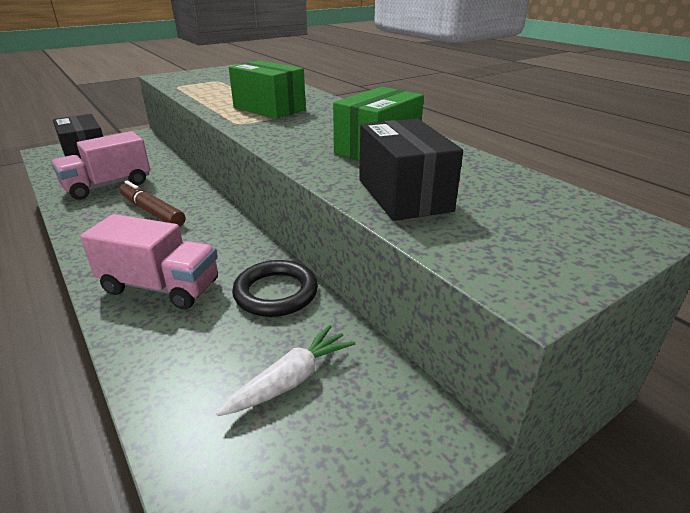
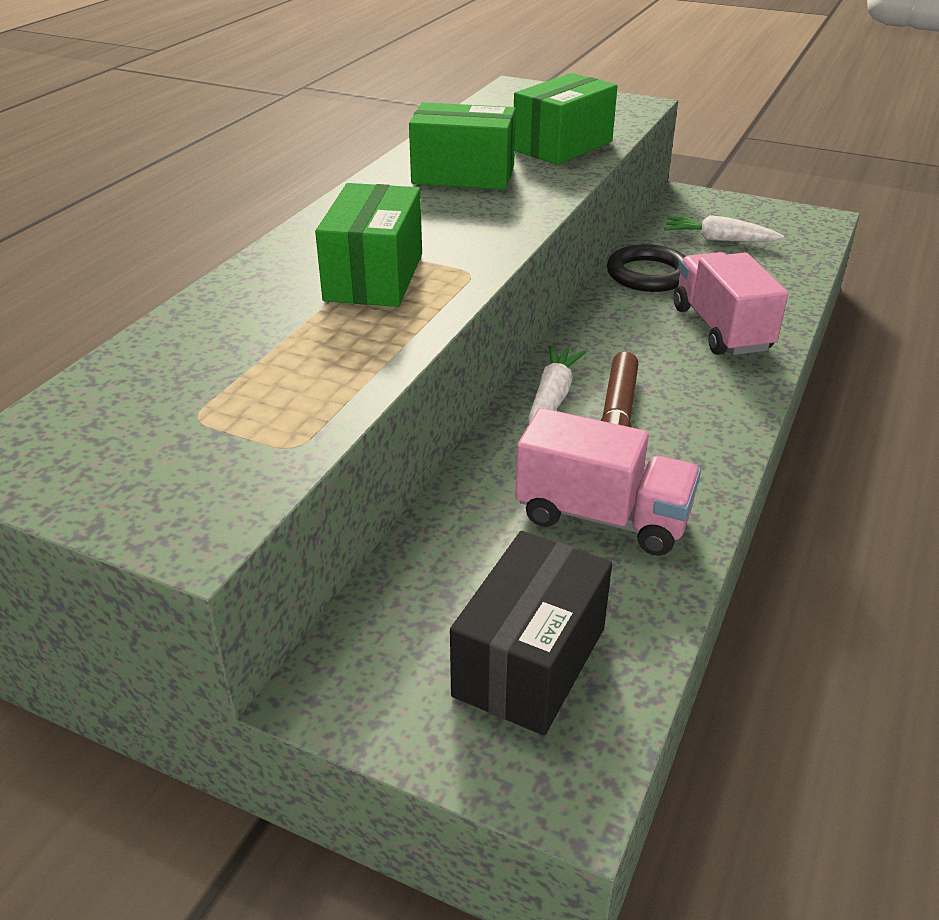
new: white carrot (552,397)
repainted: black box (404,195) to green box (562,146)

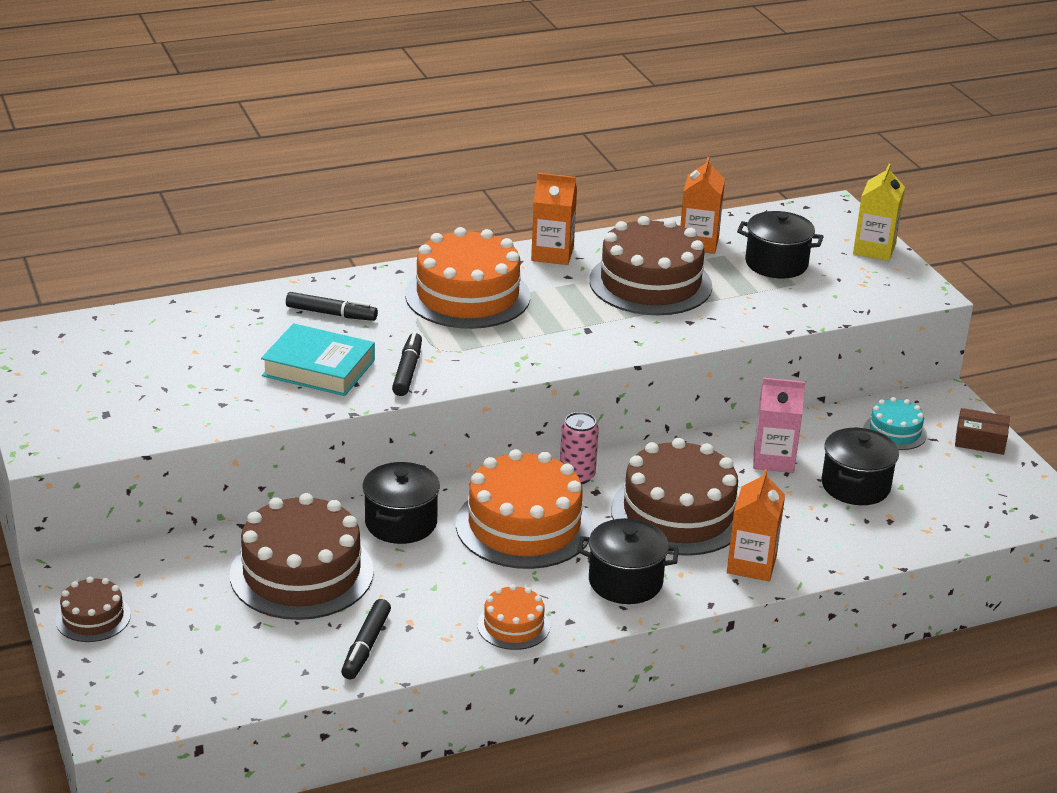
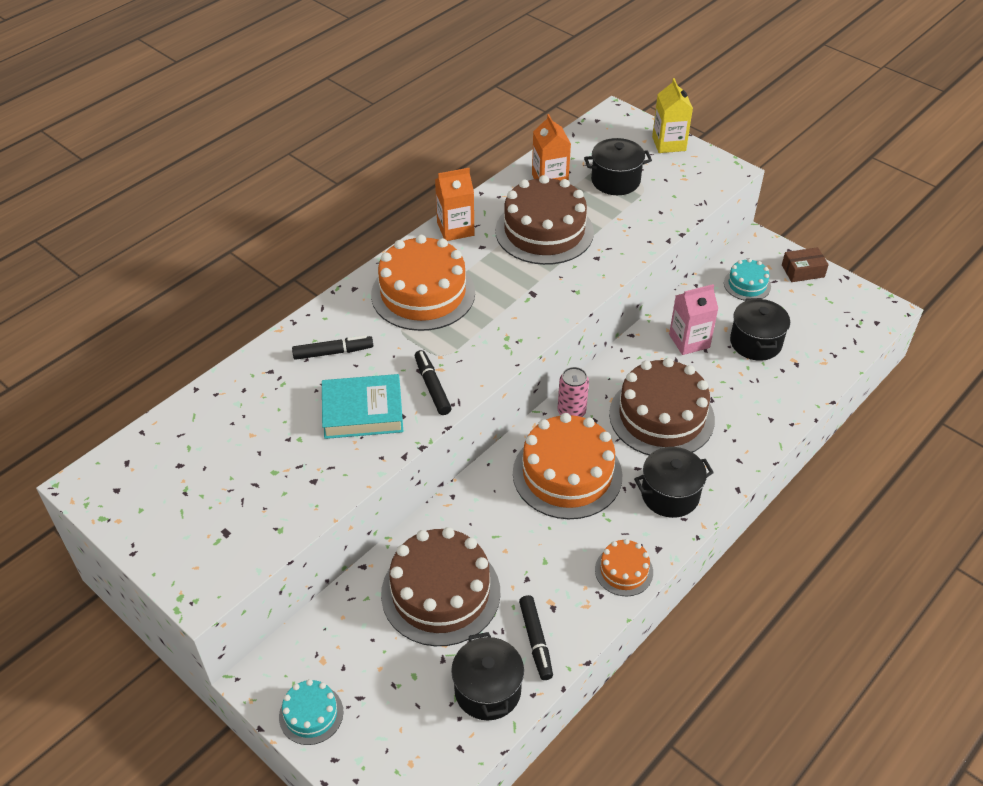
gone: orange carton (751,564)
shifted: black pot (401,523) to (487,690)
repainted: brown cake (93,618) to turquoise cake (311,714)

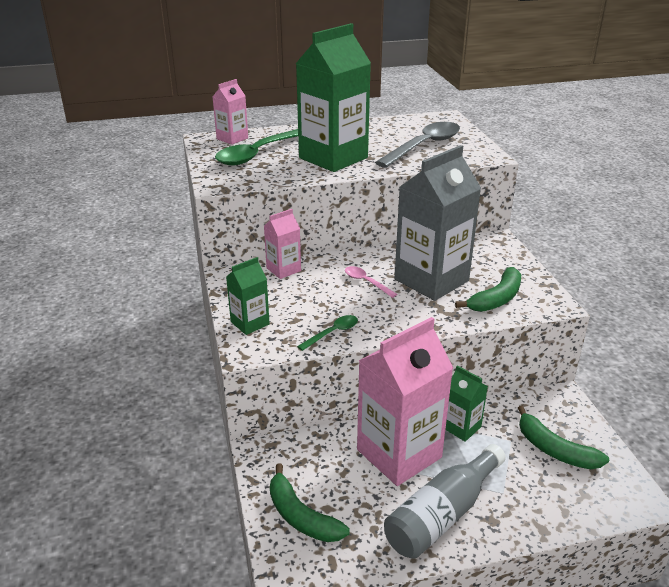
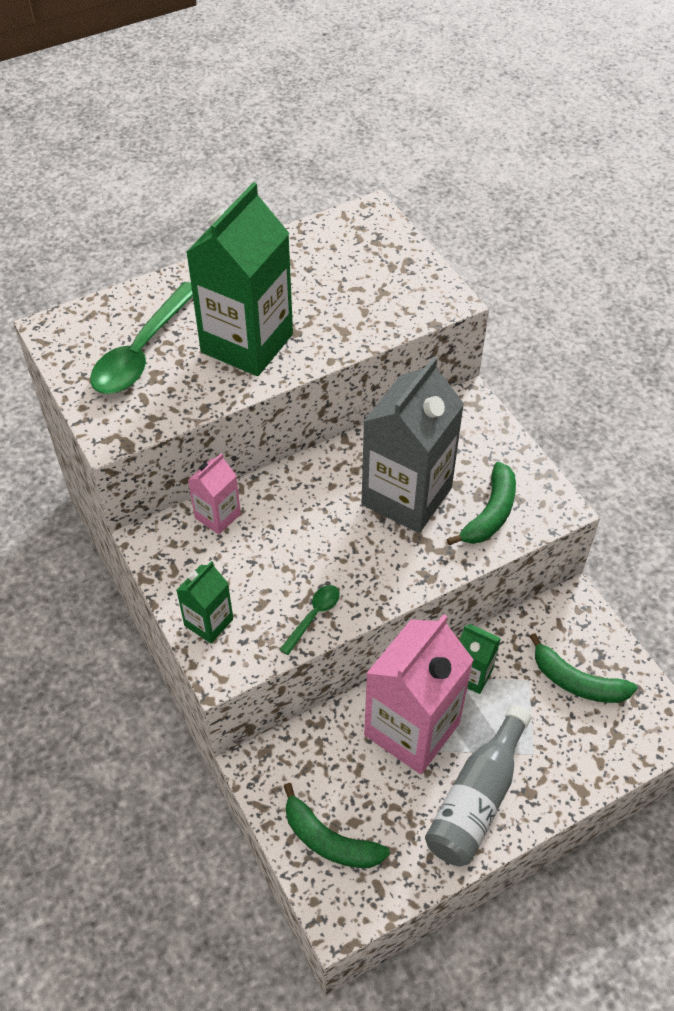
gone: pink carton (232,138); pink spoon (366,282); grey spoon (424,146)

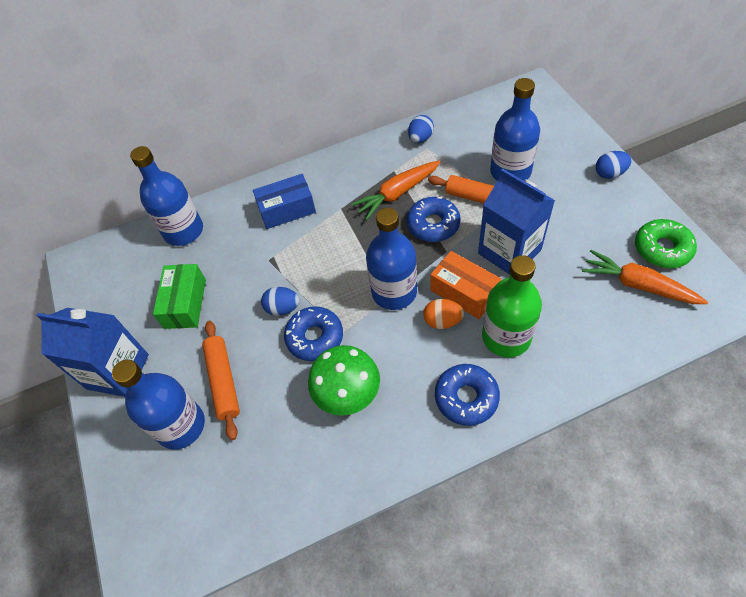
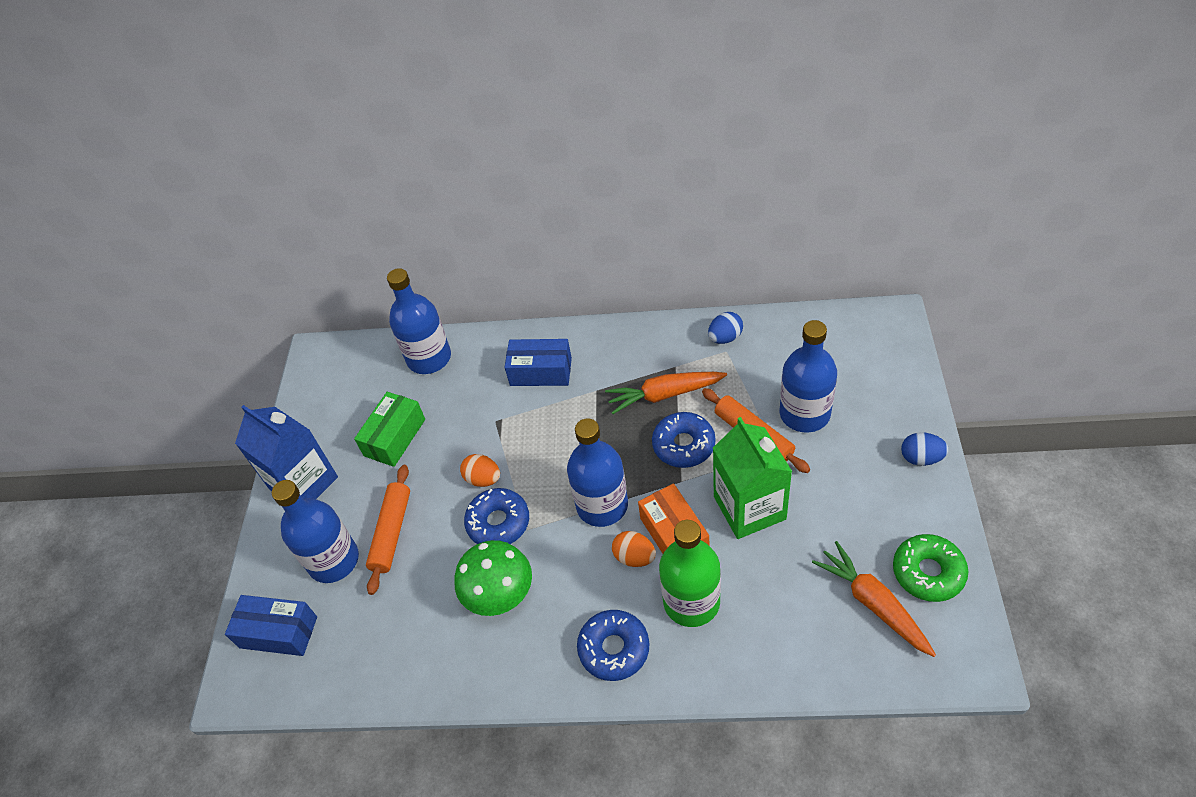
new: blue box (278,632)
repainted: blue egg (283,308) to orange egg (483,479); blue carton (509,251) to green carton (749,508)

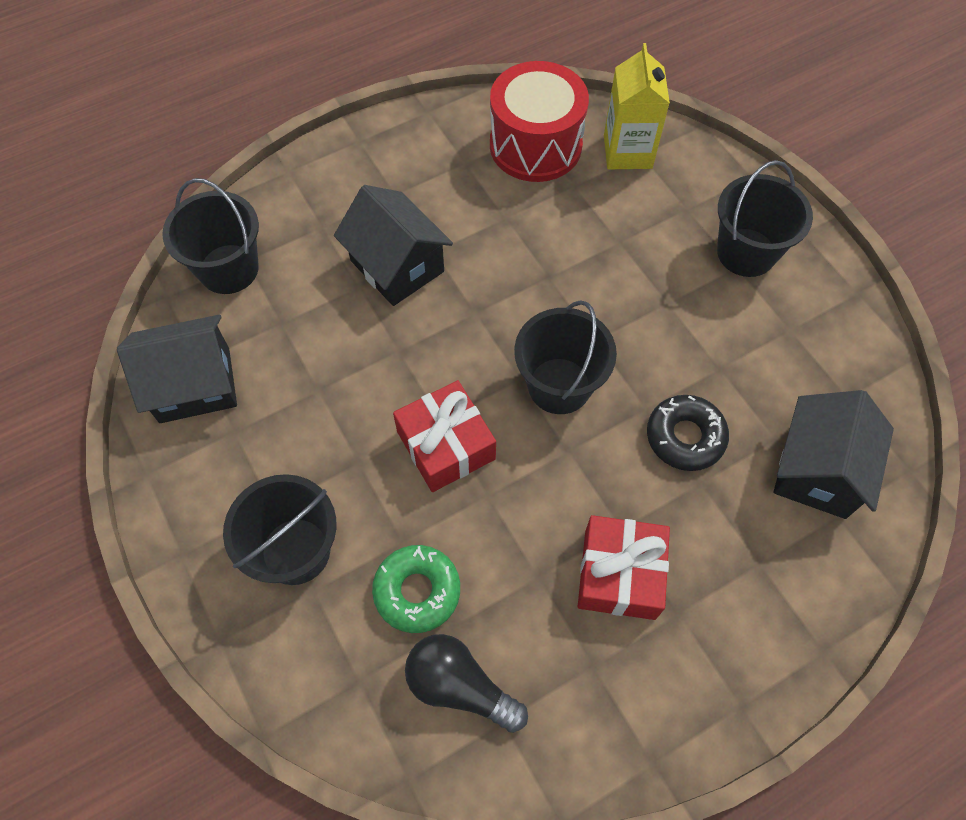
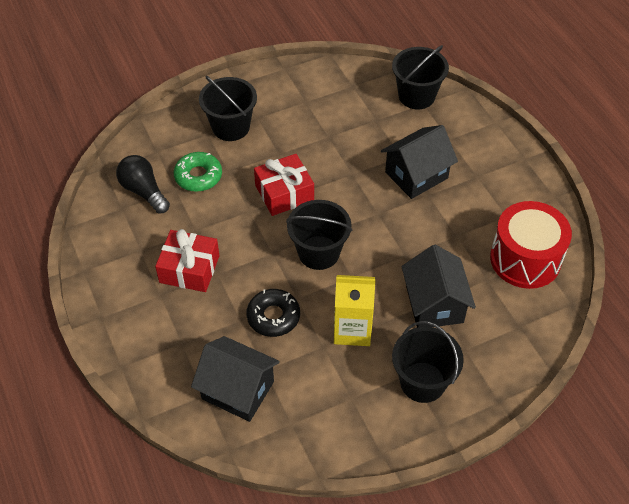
shifted: black house (195,385) to (434,304); yellow carton (627,152) to (352,329)
rotated: black light bulb (459,686) = (144,191) 75 degrees counterclockwise

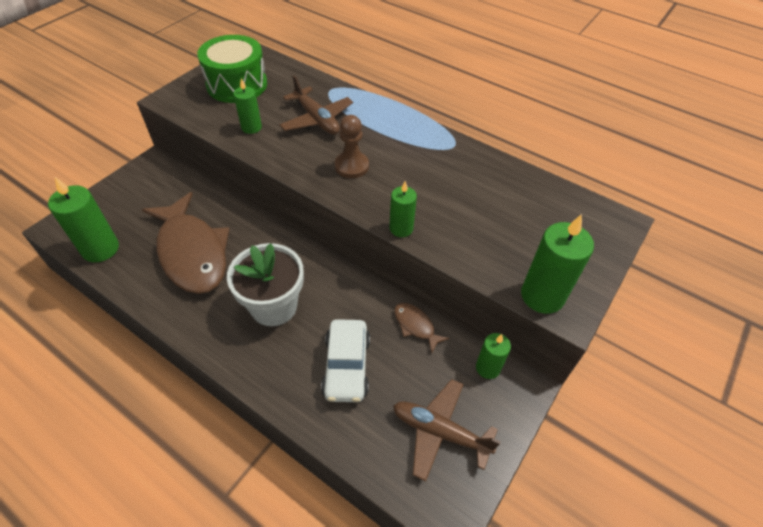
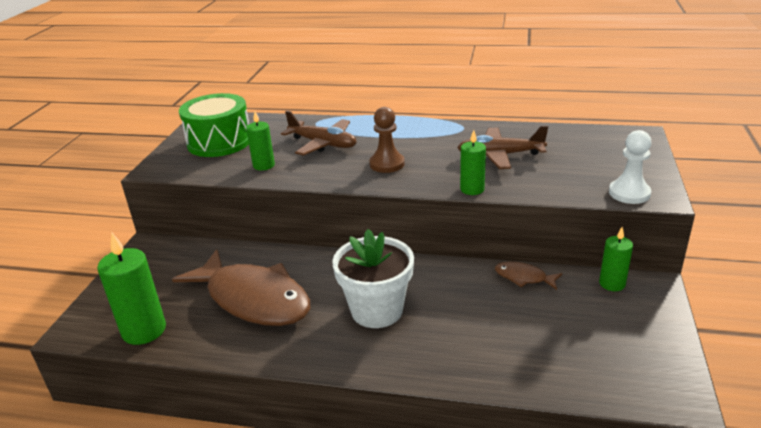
gone: white car (346,366)
shifted: brown plane (440,432) to (500,155)
swapped: green candle (542,296) to white pawn (629,193)

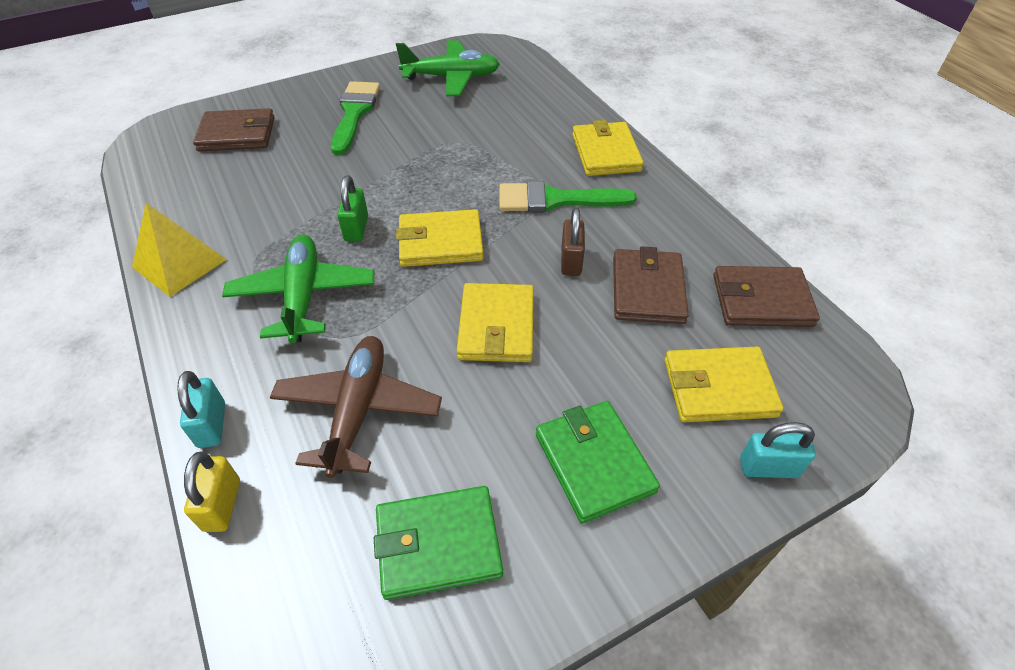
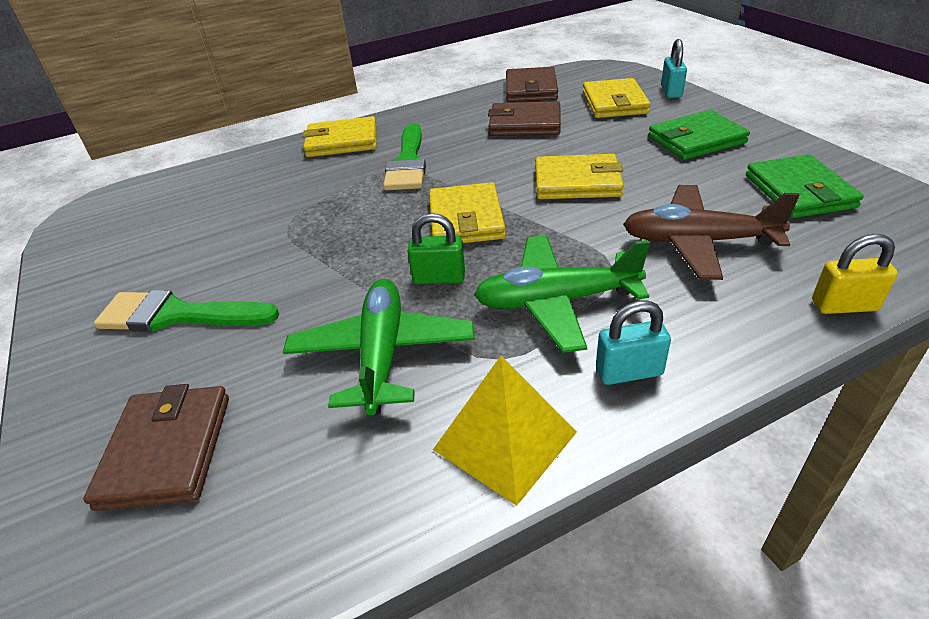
gone: brown padlock (571,261)
shifted: turquoise padlock (212,425) to (629,372); green plane (451,77) to (382,354)

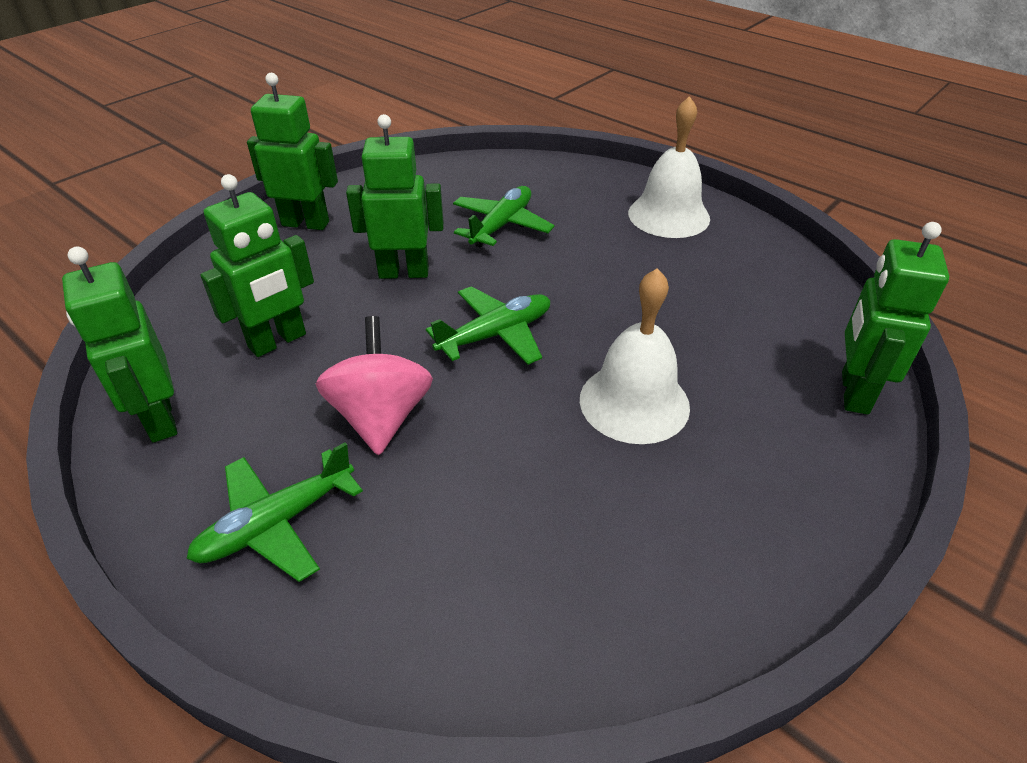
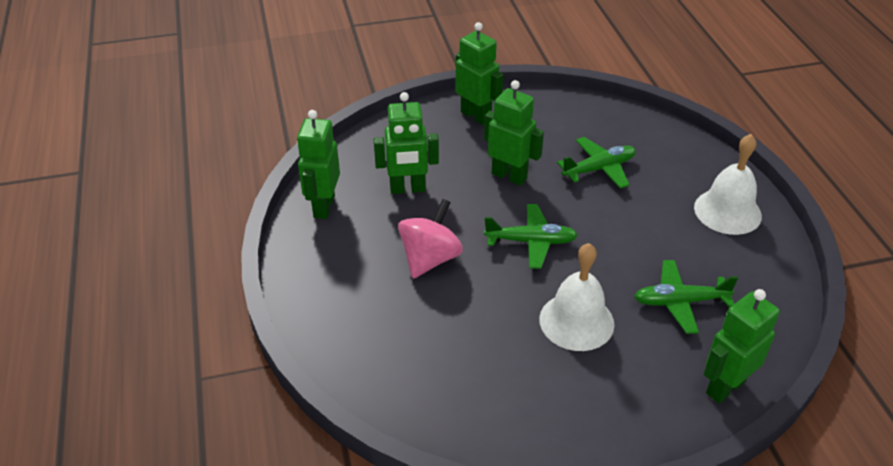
shifted: green plane (276,524) to (679,302)

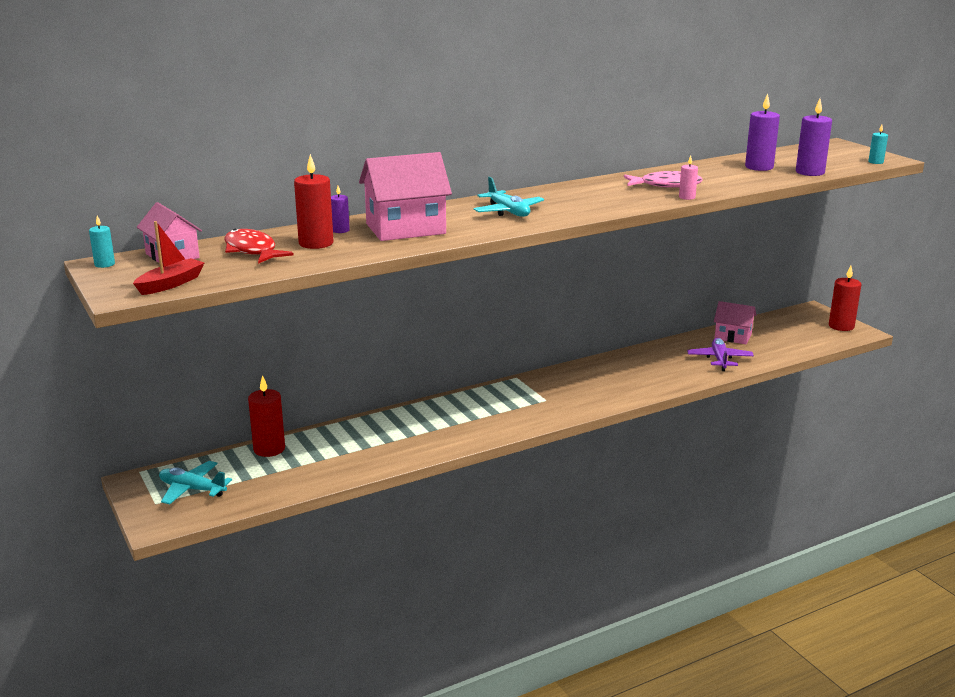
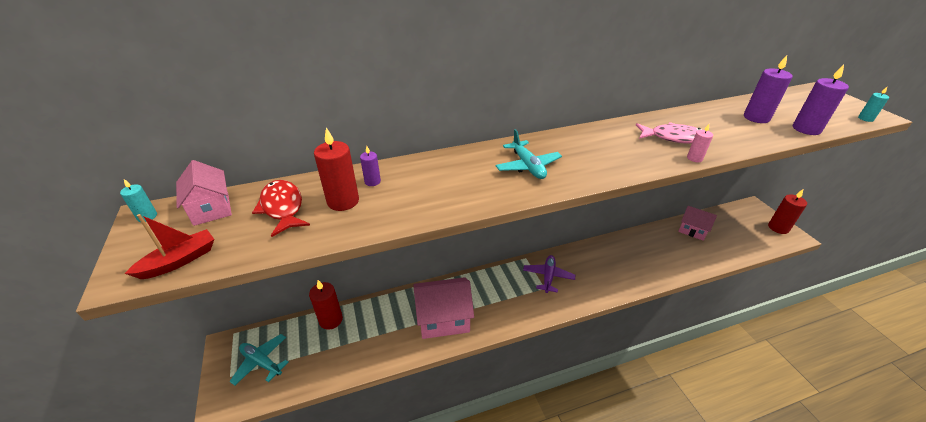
shifted: pink house (405,229) to (443,319); purple plane (719,360) to (548,277)

